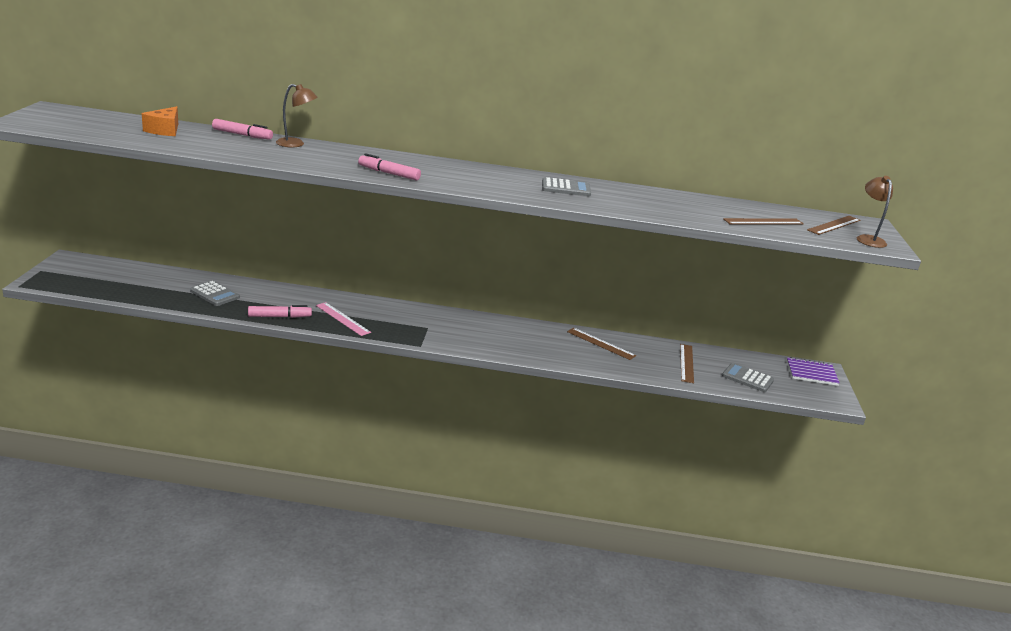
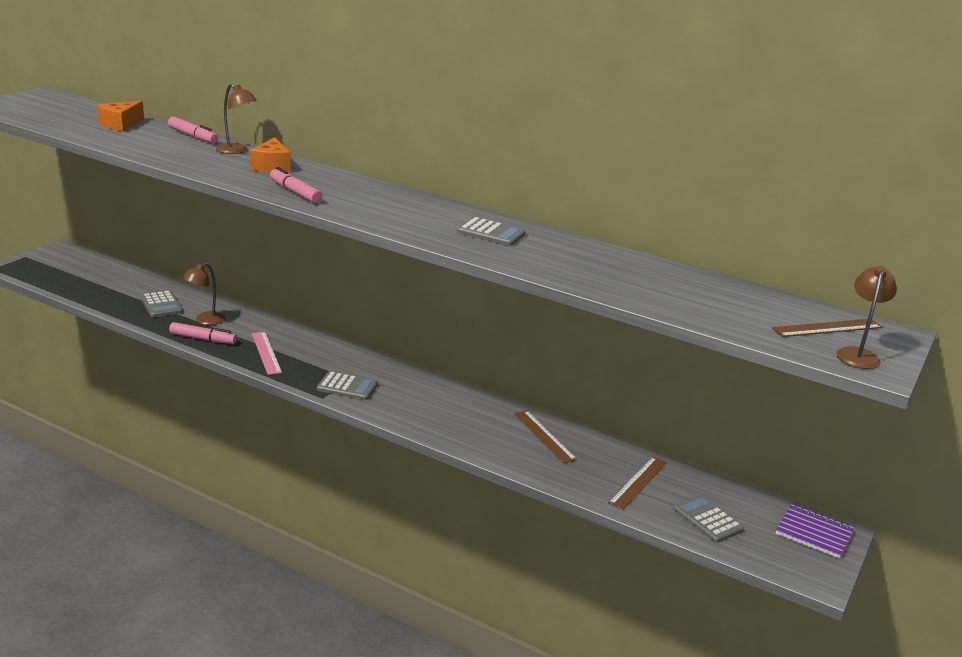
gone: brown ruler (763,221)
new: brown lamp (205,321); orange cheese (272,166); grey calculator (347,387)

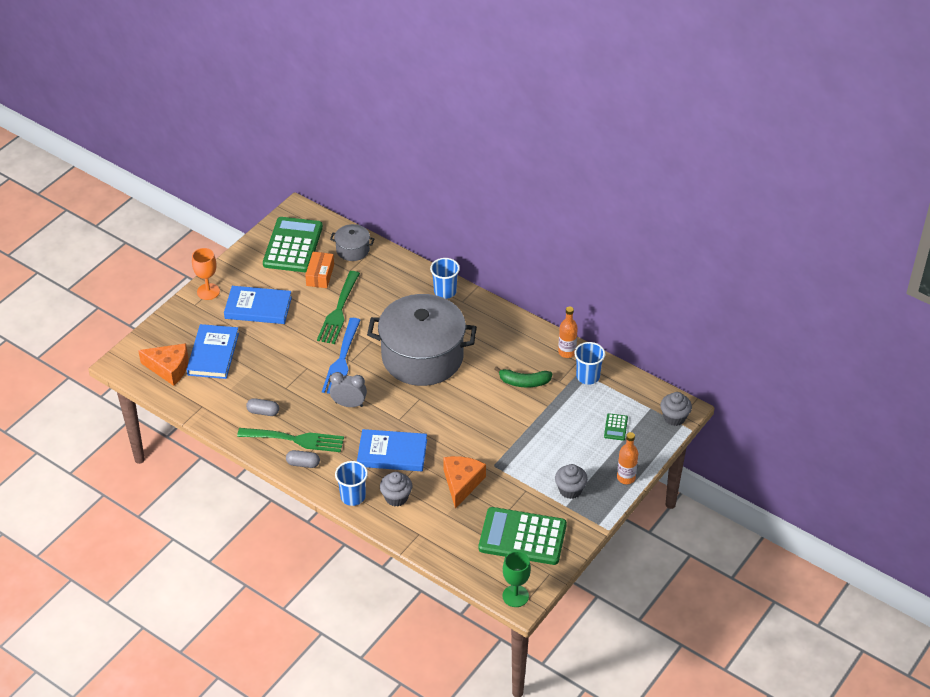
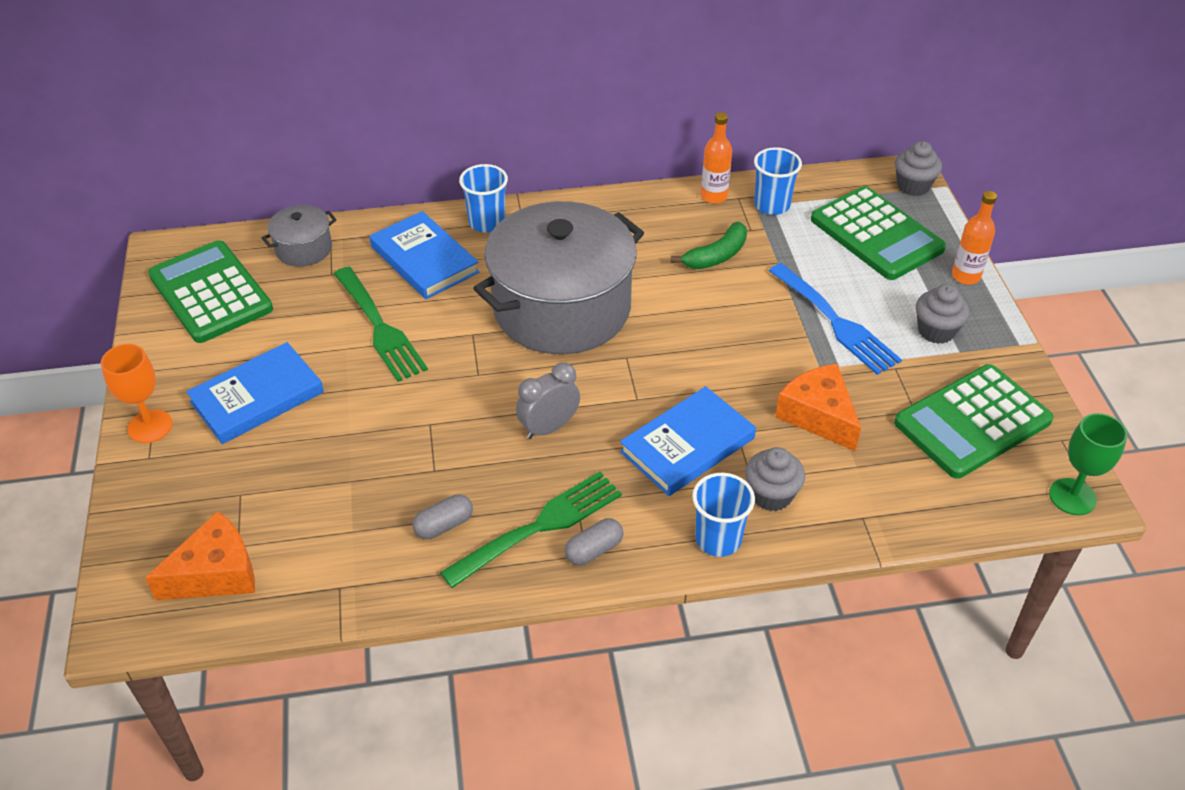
gone: orange box (320,275)
shifted: blue book (213,354) to (424,259); blue fork (342,360) to (836,322)
scaled: green calculator (615,427) = (876,234) x2.45

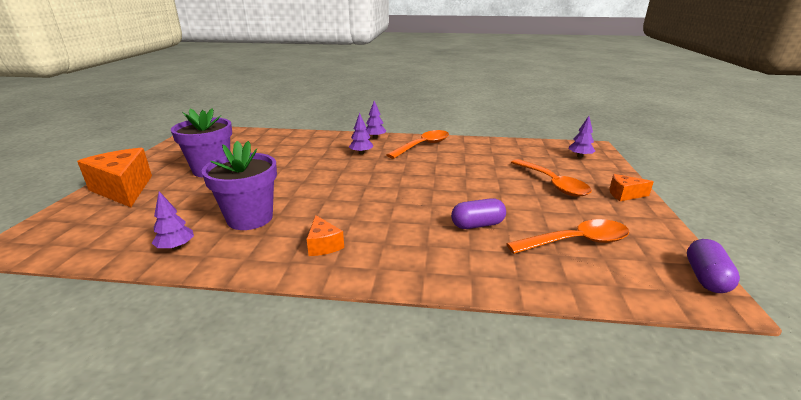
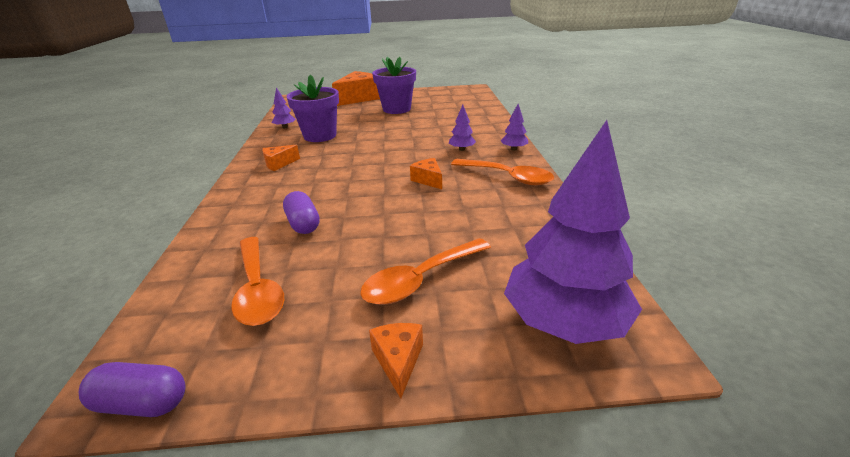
new: orange cheese (428,180)
scaled: purple tree (580,156) = (564,322) x2.39

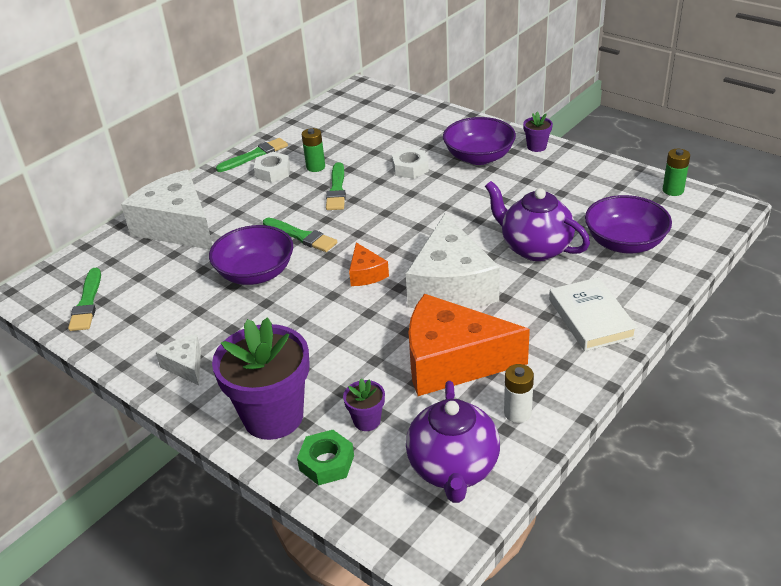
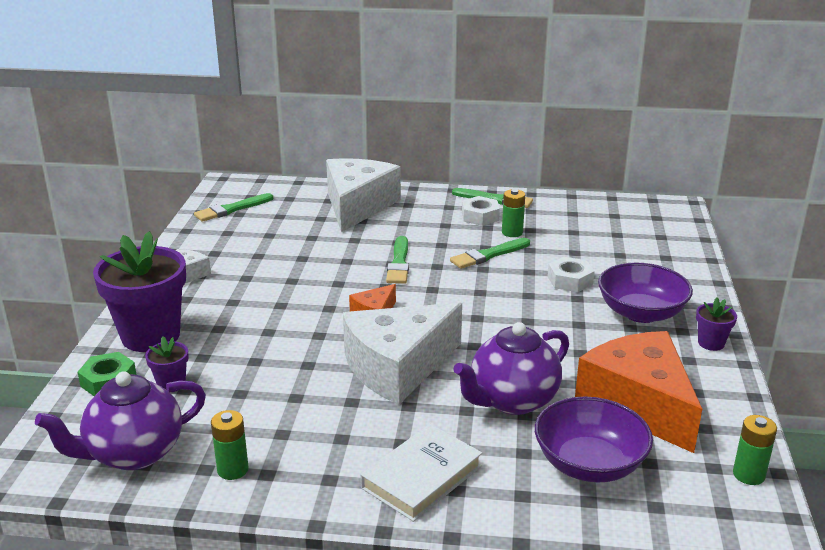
gone: purple bowl (255,273)
shifted: orange cheese (452,361) to (639,404)
repainted: white battery (517,413) to green battery (233,470)
rotated: purple teapot (534,248) = (512,400) 135 degrees counterclockwise

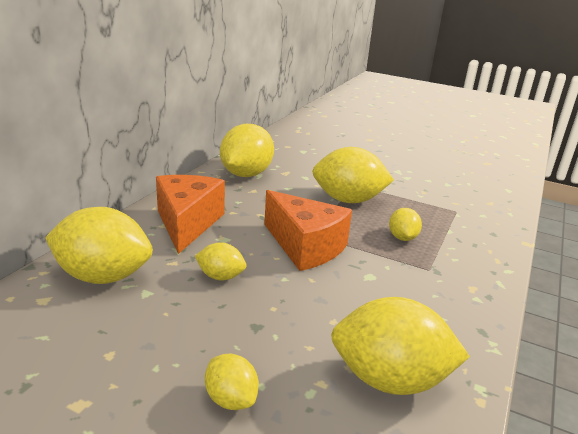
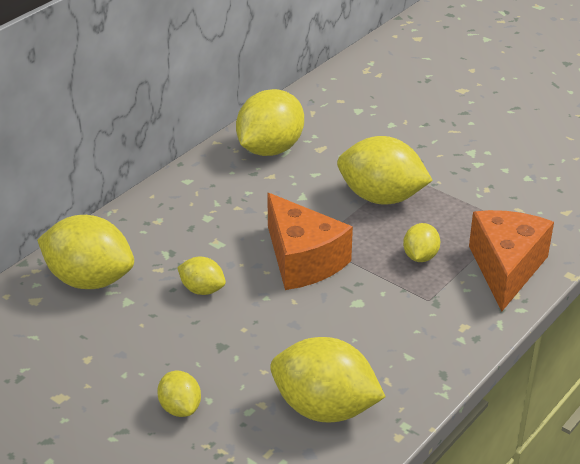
shifted: orange cheese (187,223) to (506,268)

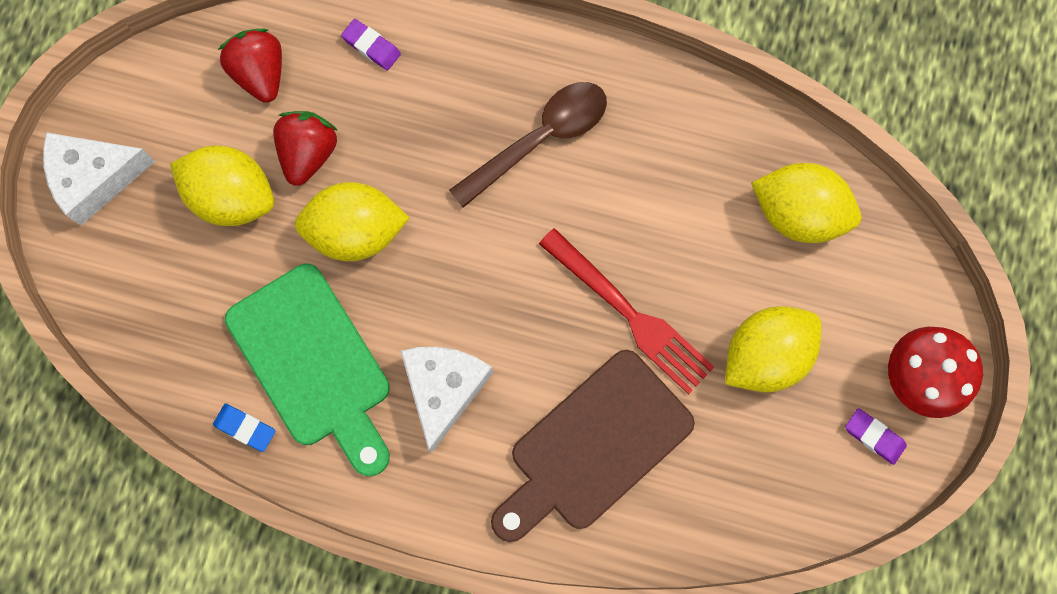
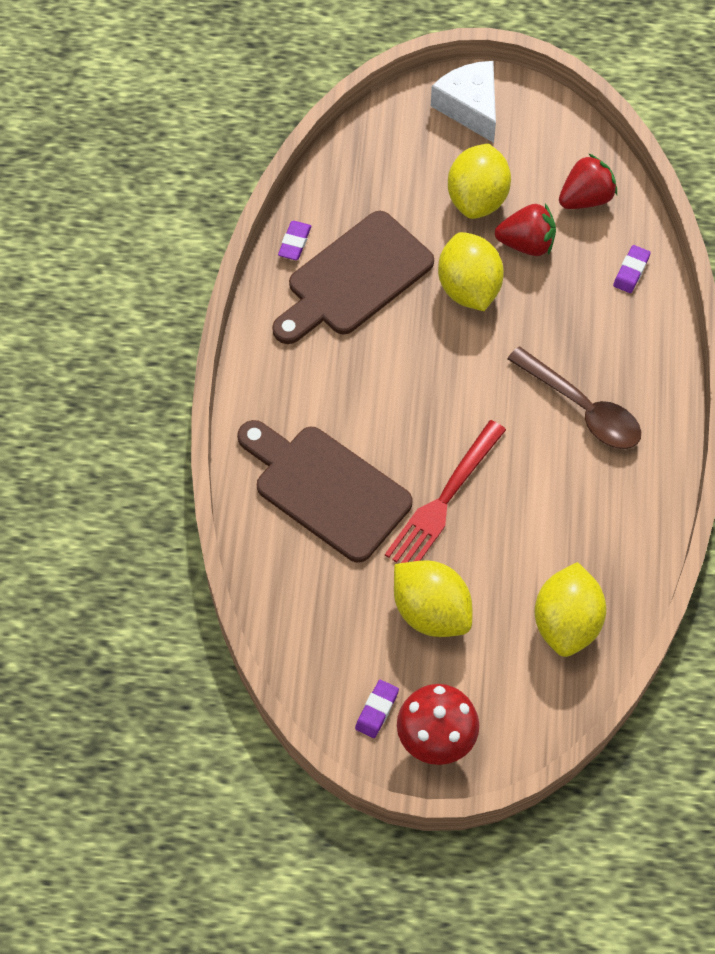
gone: white cheese (444,389)
repainted: blue eraser (245,428) to purple eraser (295,242); green cutting board (313,363) to brown cutting board (354,278)

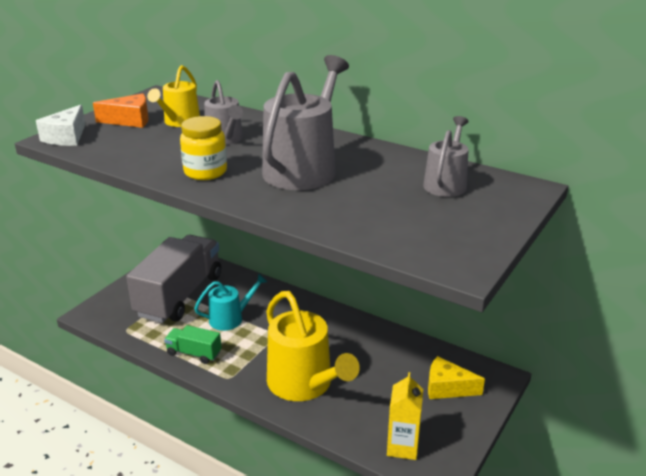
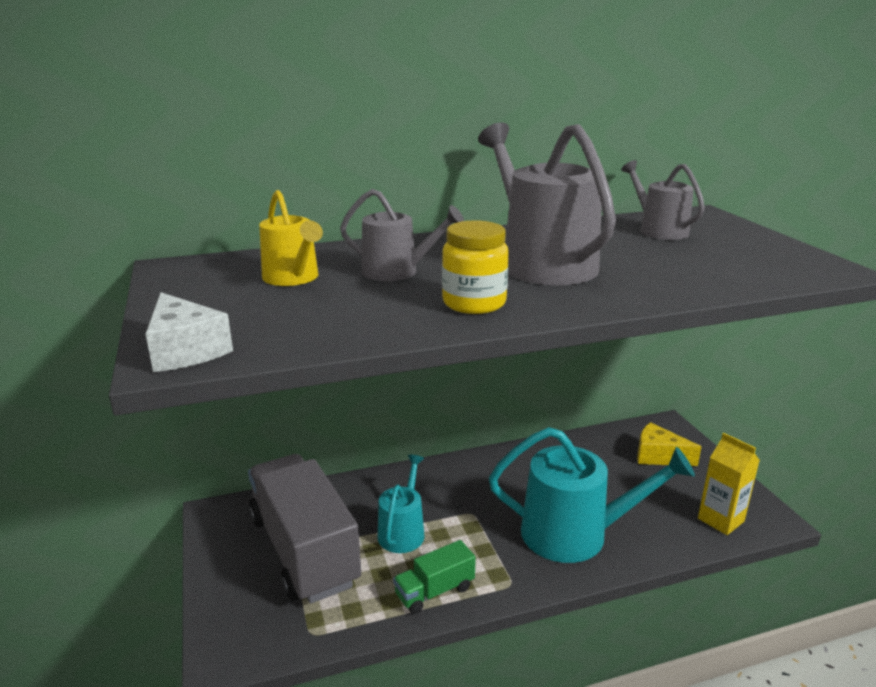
gone: orange cheese (130,120)
repainted: yellow watering can (304,384) to turquoise watering can (574,534)
rotated: yellow cheese (447,388) = (658,456) 60 degrees clockwise

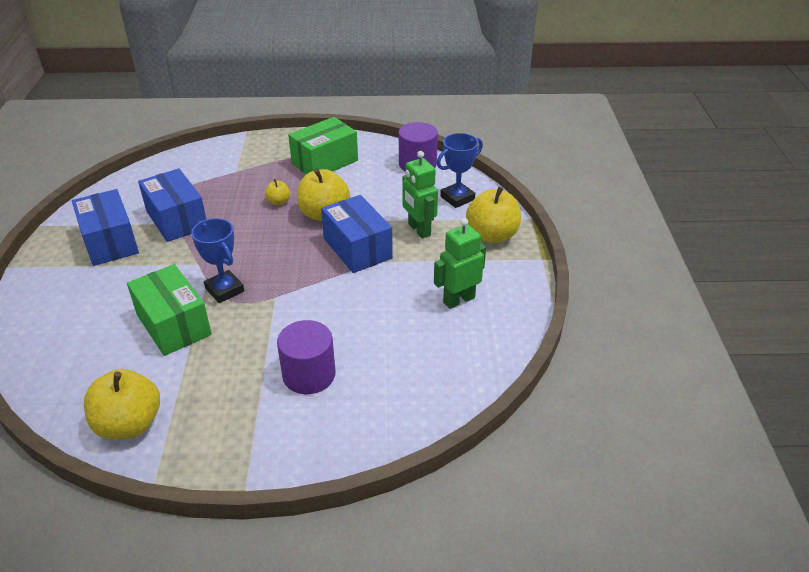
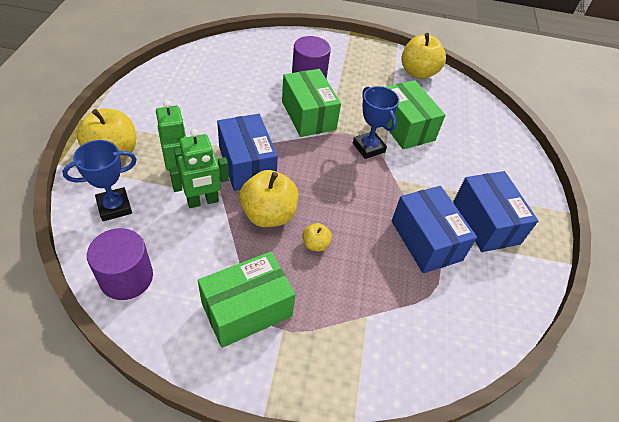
new: green box (308,115)
shifted: green robot (458,300) to (203,201)

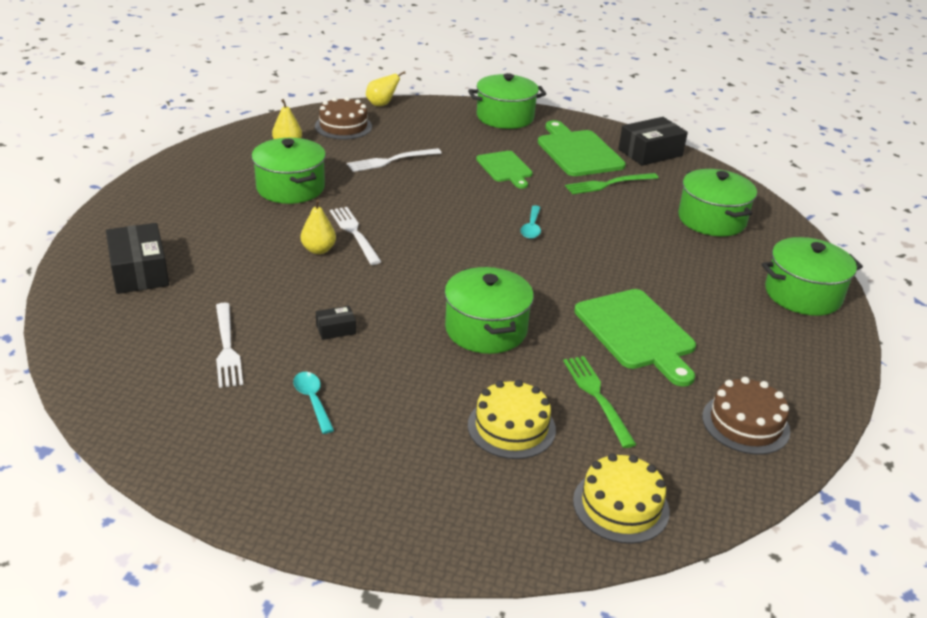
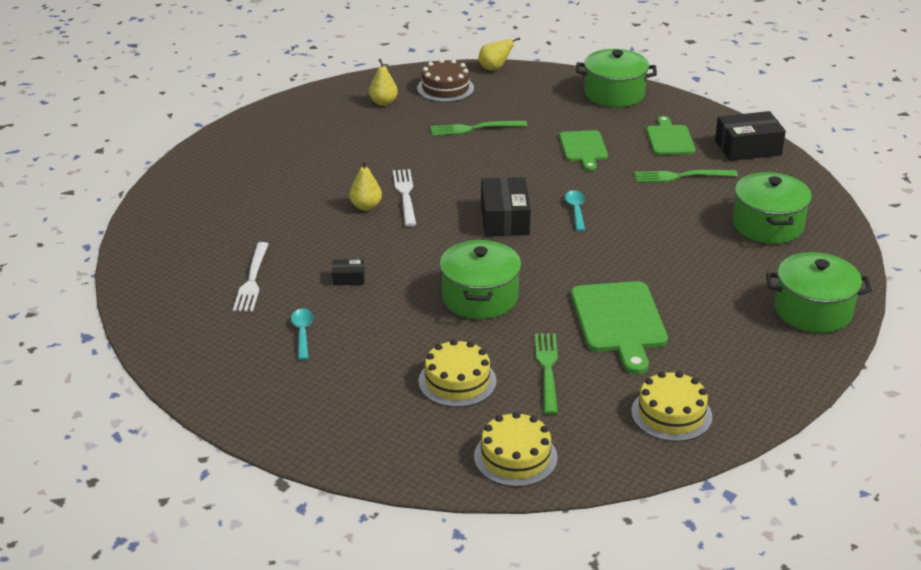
gone: green pot (290,188)
shifted: black box (139,271) to (505,219)
repainted: white fork (391,161) to green fork (474,128); brown cake (745,423) to yellow cake (671,414)
rotated: turquoise spoon (531,227) = (576,210) 150 degrees clockwise
scaled: green cutting board (578,152) = (670,139) x0.63

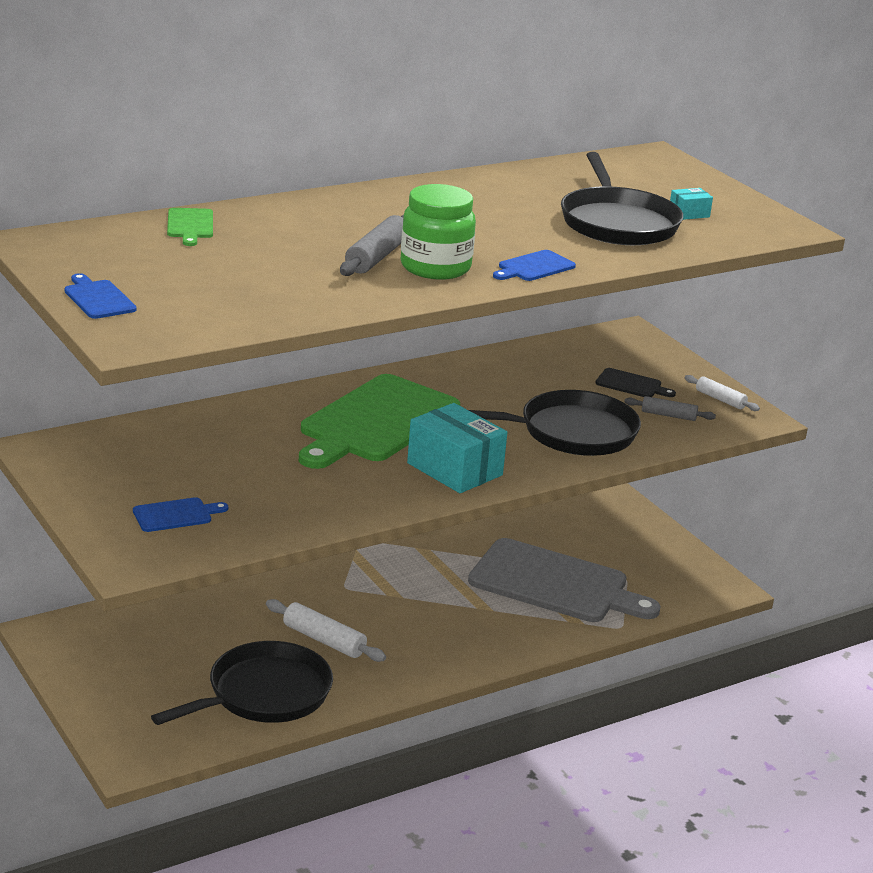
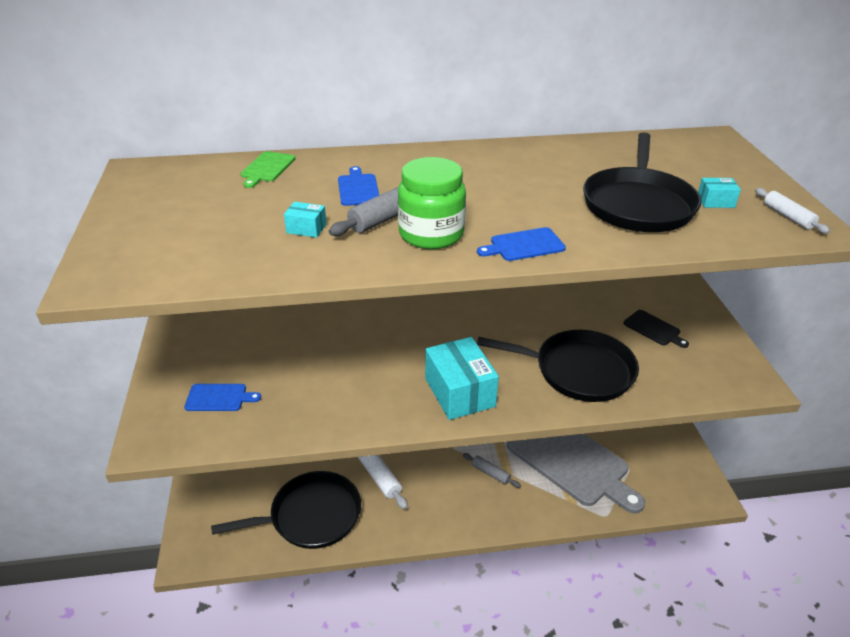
gone: green cutting board (376,422)
new: turquoise box (306,228)
shifted: blue cutting board (98,298) to (358,188); grey rolling pin (668,415) to (490,473); white rolling pin (720,399) to (788,216)

